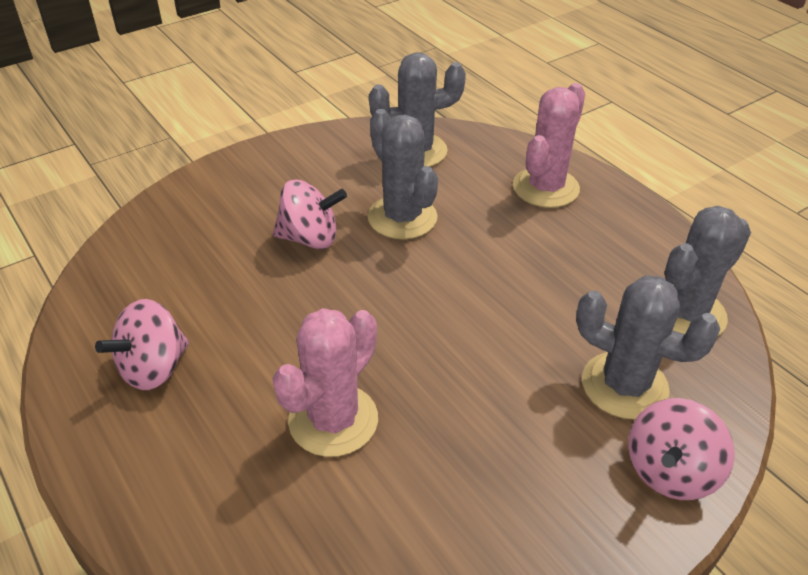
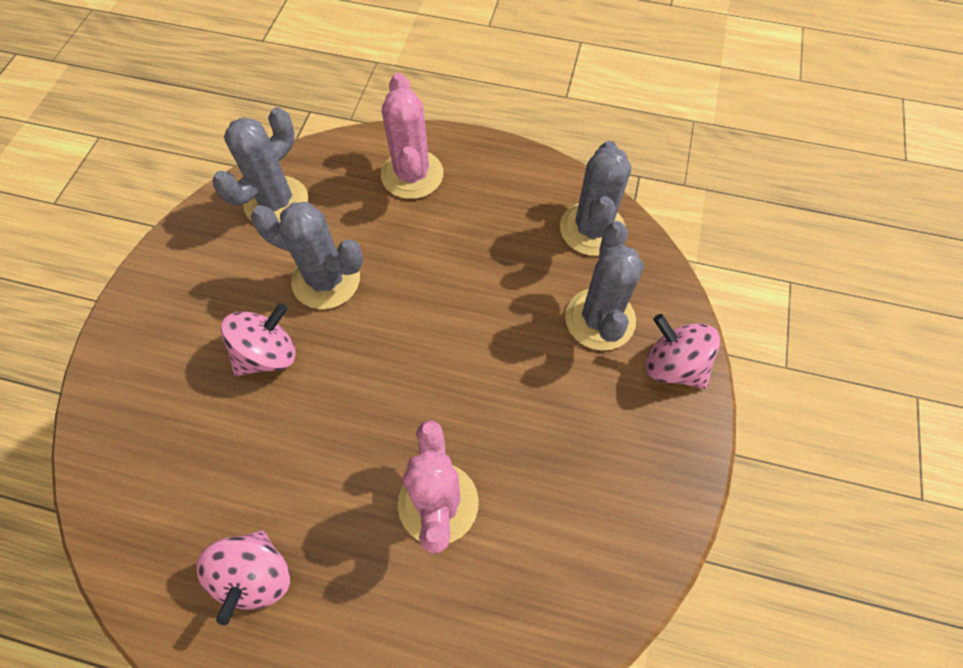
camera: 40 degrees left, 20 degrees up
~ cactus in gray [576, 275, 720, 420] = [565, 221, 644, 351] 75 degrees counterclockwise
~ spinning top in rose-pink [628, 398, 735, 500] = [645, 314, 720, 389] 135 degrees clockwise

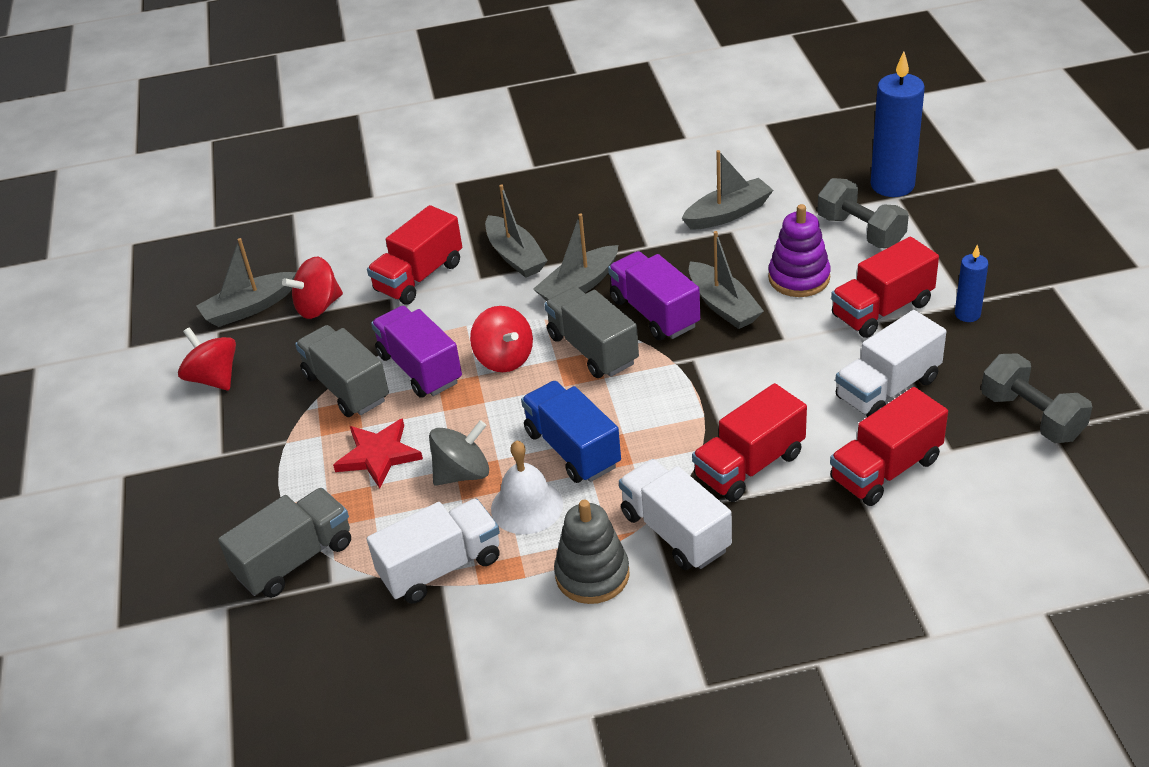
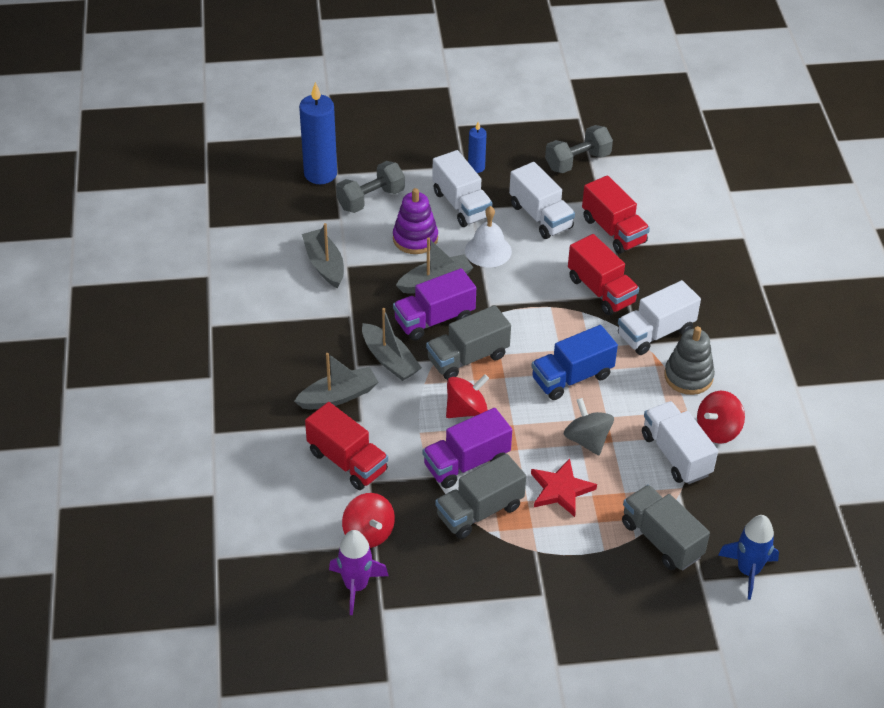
camera: 90 degrees left, 5 degrees up
+ rocket in cobalt [718, 515, 779, 600]
~ spinning top in crimson [178, 327, 236, 390] to [697, 391, 745, 444]
~ bell in white [491, 440, 563, 534] to [465, 206, 512, 268]
~ toy boat in gray [196, 238, 296, 327] to rocket in royal purple [329, 530, 388, 615]
~ truck in crimson [831, 237, 939, 338] to truck in white [432, 150, 492, 227]

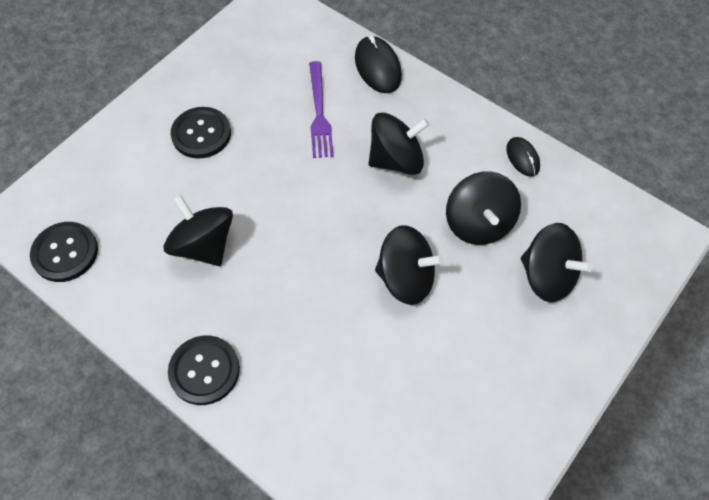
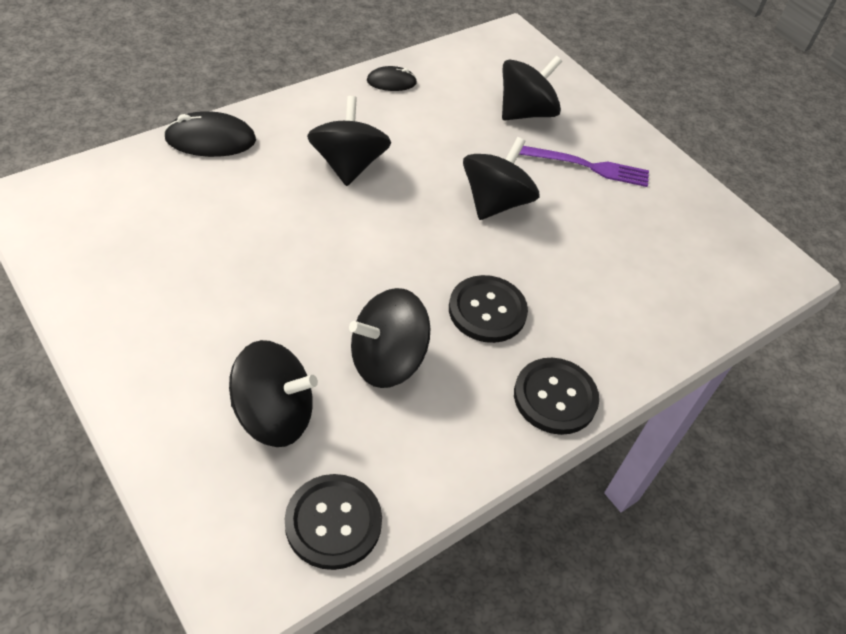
camera: 80 degrees left, 10 degrees down
~ shirt button in ebony [171, 107, 231, 159] to [449, 275, 528, 343]
~ fork in royal purple [309, 61, 334, 158] to [519, 146, 649, 187]
~ spinning top in ebony [446, 171, 521, 245] to [229, 340, 318, 447]

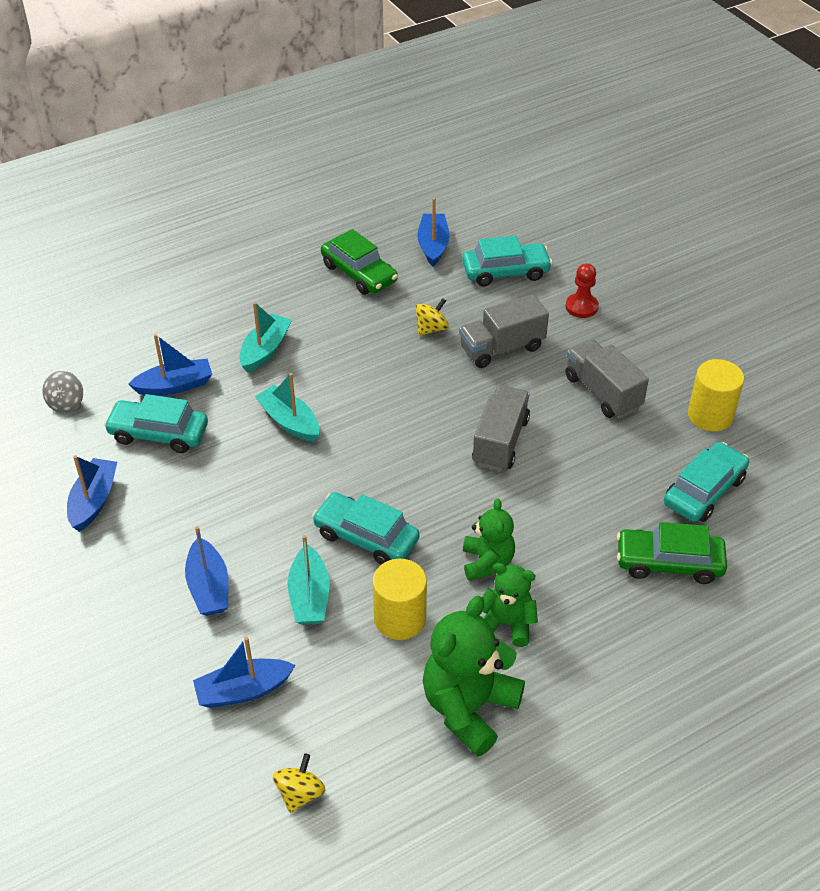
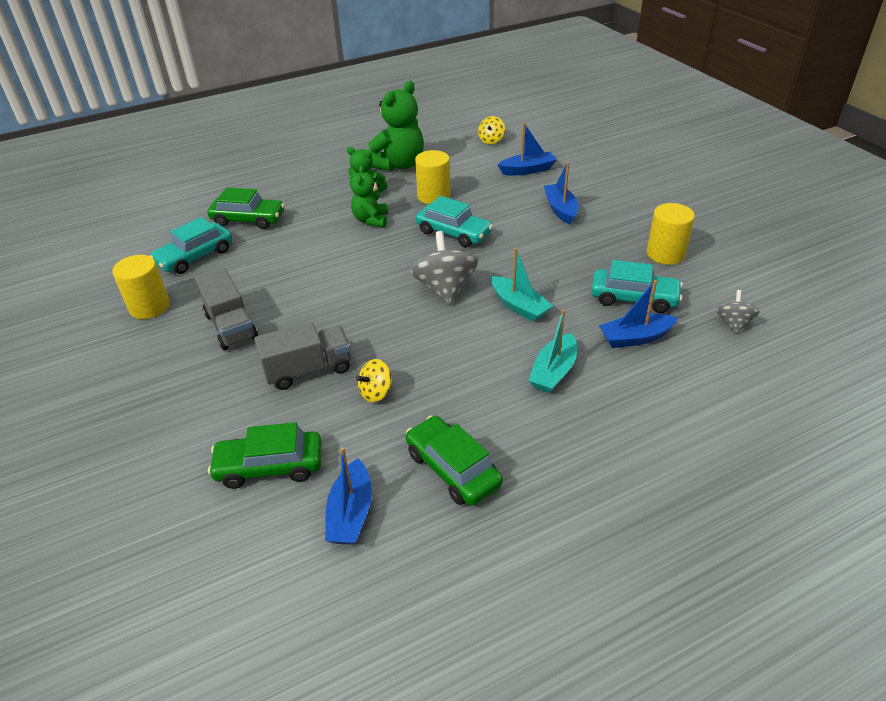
camera: 175 degrees left, 5 degrees down
- toy boat in teal [288, 535, 329, 625]
- truck in gray [472, 385, 530, 471]
- pawn in crimson [566, 263, 599, 318]
+ spinning top in gray [411, 231, 478, 305]
~ toy boat in cobalt [67, 455, 117, 532] to cylinder in yellow [647, 203, 695, 265]
~ automobile in teal [462, 236, 552, 286] to automobile in leaf-green [208, 422, 322, 489]

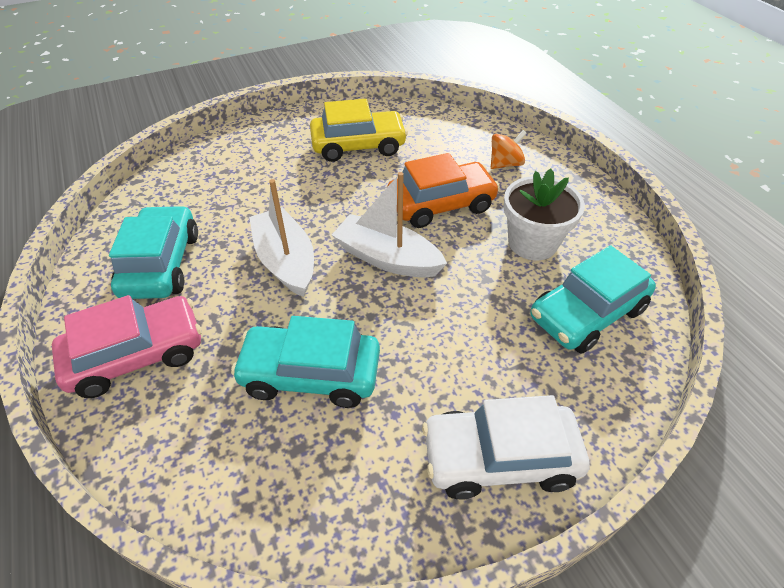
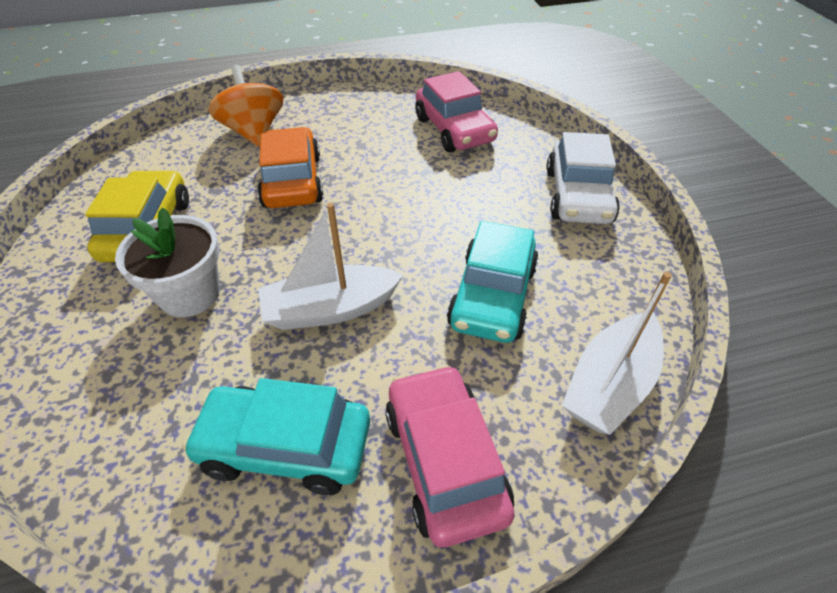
camera: 80 degrees left, 0 degrees up
~ toy boat in white [332, 172, 447, 278] to [562, 272, 672, 435]
~ flower pot in white [503, 169, 585, 260] to [115, 208, 220, 317]
~ automobile in teal [530, 245, 656, 354] to automobile in rose-pink [415, 71, 498, 152]
~ spinning top in bright orange [491, 130, 527, 169] = [208, 65, 283, 146] x1.65

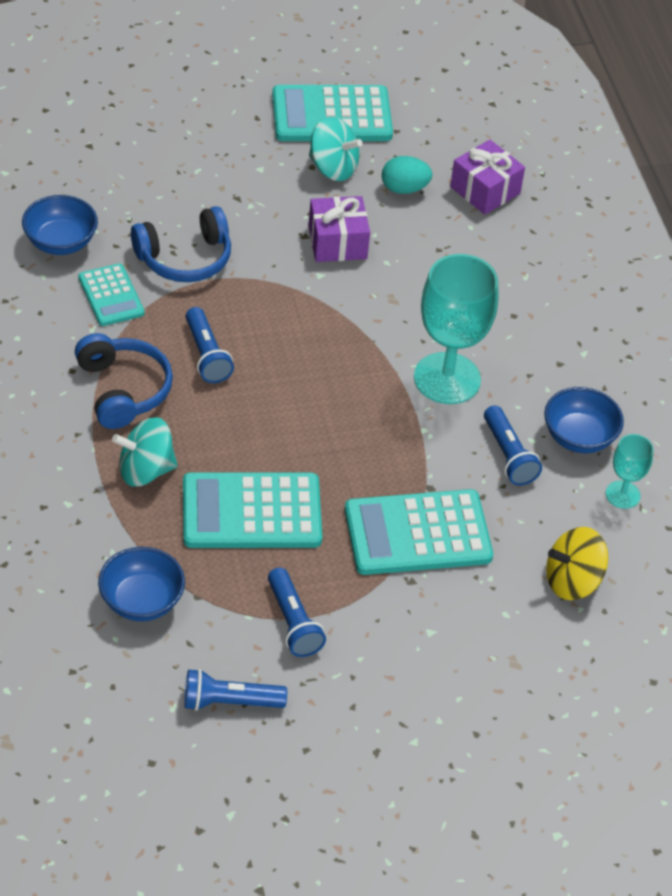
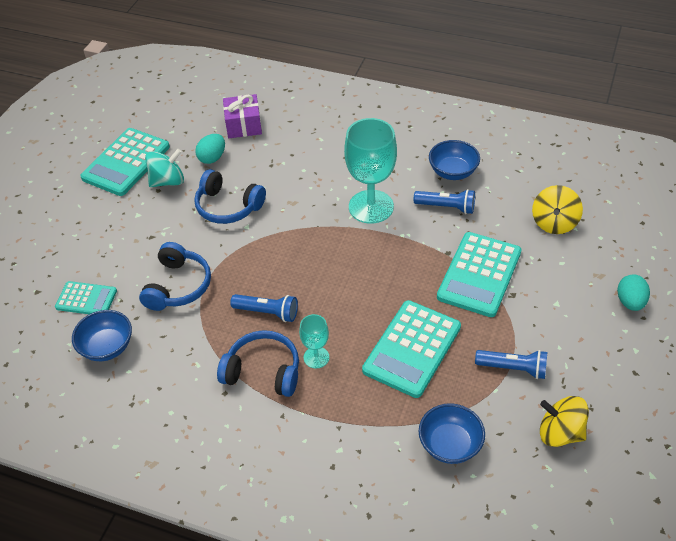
camera: 50 degrees left, 0 degrees up
- spinning top in teal [112, 417, 178, 487]
+ egg shape in teal [617, 275, 650, 311]
~ calculator in teal [78, 263, 145, 326] to [55, 281, 117, 314]
~ chalice in teal [606, 434, 653, 509] to [299, 314, 329, 369]
~ flashlight in cobalt [184, 669, 287, 711] to spinning top in yellow [540, 396, 589, 447]
~ present in royal purple [308, 196, 370, 262] to headphones in cobalt [194, 169, 266, 224]

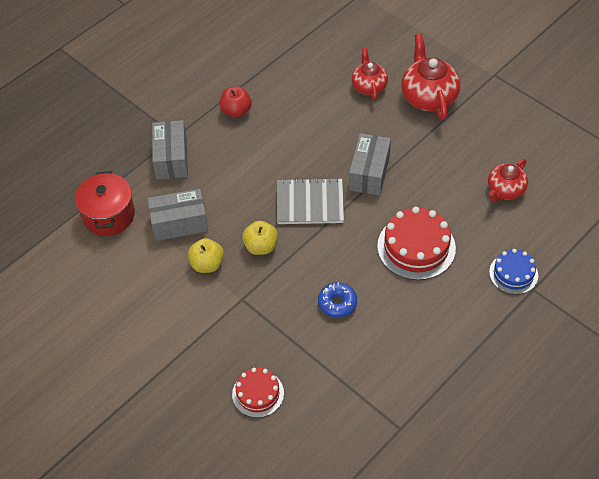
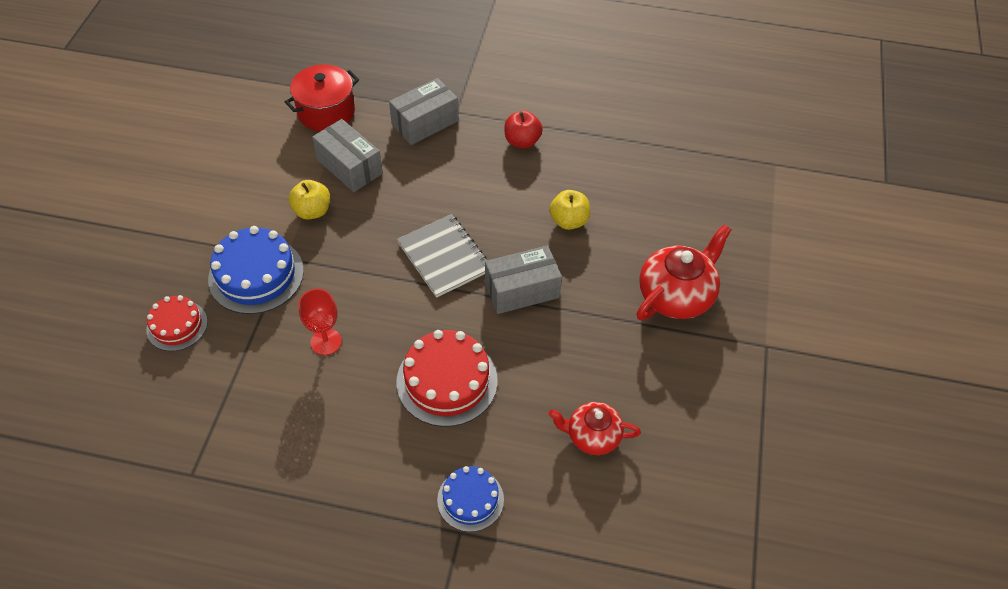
camera: 55 degrees right, 0 degrees up
- tea pot in crimson [352, 47, 388, 101]
+ layer cake in cobalt [208, 226, 304, 314]
~ apple in yellow [242, 221, 278, 255] to [549, 190, 590, 230]
~ donut in cobalt [318, 282, 357, 318] to chalice in crimson [299, 289, 342, 355]

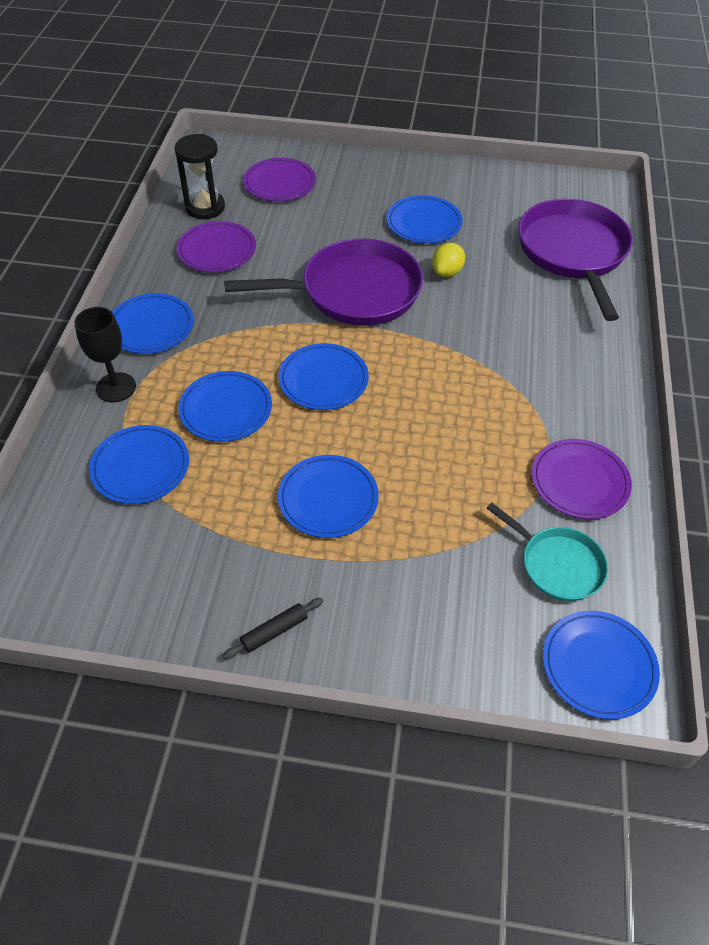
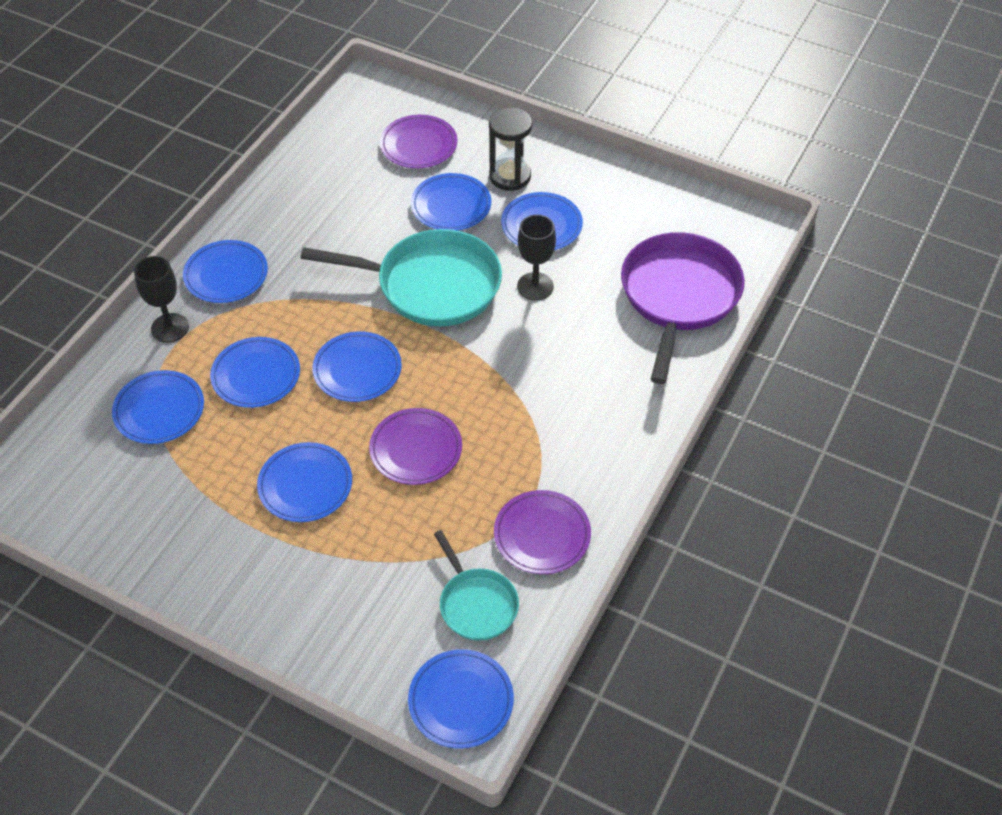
camera: 20 degrees right, 0 degrees up
- rolling pin in ebony [223, 598, 323, 659]
+ dinner plate in cobalt [411, 173, 491, 231]
~ hourglass in ebony [175, 134, 225, 219] to [489, 107, 532, 191]
~ dinner plate in royal purple [177, 221, 256, 272] to [369, 408, 462, 485]
~ lemon in yellow [432, 243, 465, 277] to chalice in ebony [517, 215, 556, 301]
~ pan in royal purple [224, 238, 423, 326] to pan in teal [301, 229, 502, 326]

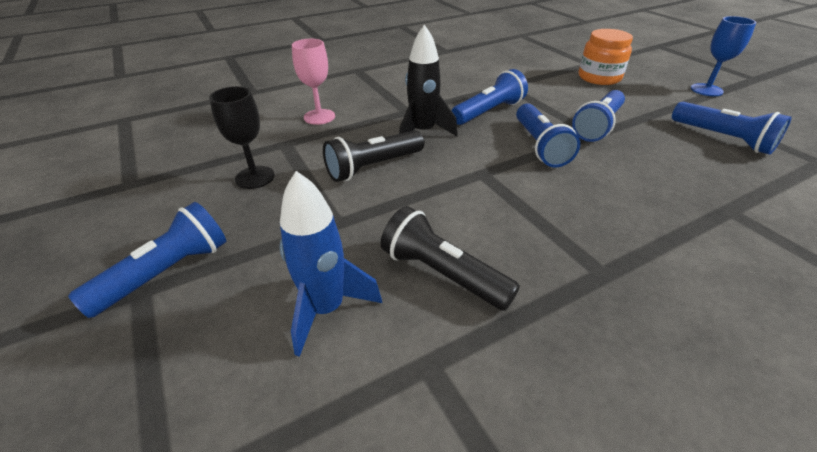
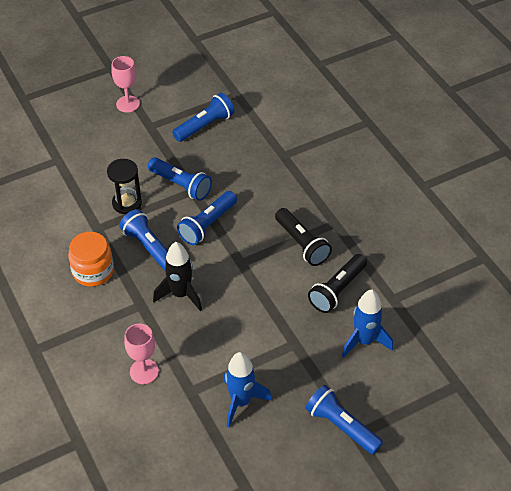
camera: 90 degrees left, 10 degrees up
+ hourglass in ebony [107, 159, 142, 214]
~ flashlight in ebony [323, 130, 425, 182] to [275, 208, 332, 266]
~ jar in bright orange [579, 29, 633, 85] to [68, 232, 114, 287]
~ chalice in ebony [209, 86, 275, 189] to rocket in cobalt [223, 352, 272, 427]
~ chalice in cobalt [691, 16, 756, 96] to chalice in rose-pink [112, 56, 140, 113]
~ flashlight in cobalt [516, 103, 580, 167] = [177, 191, 237, 245] 135 degrees clockwise

